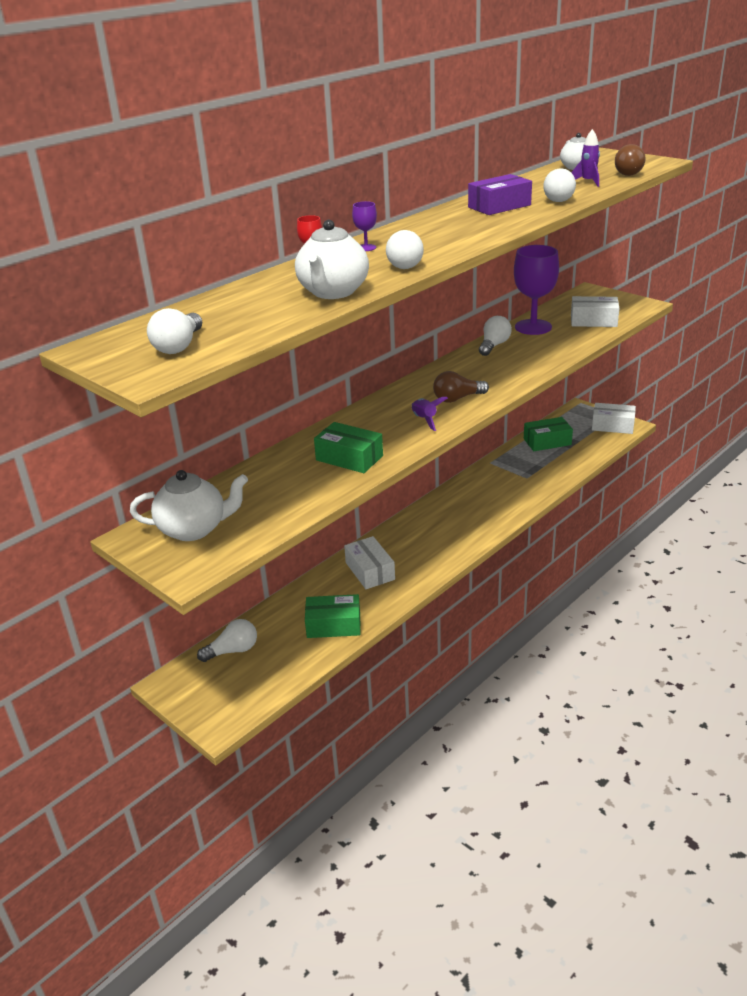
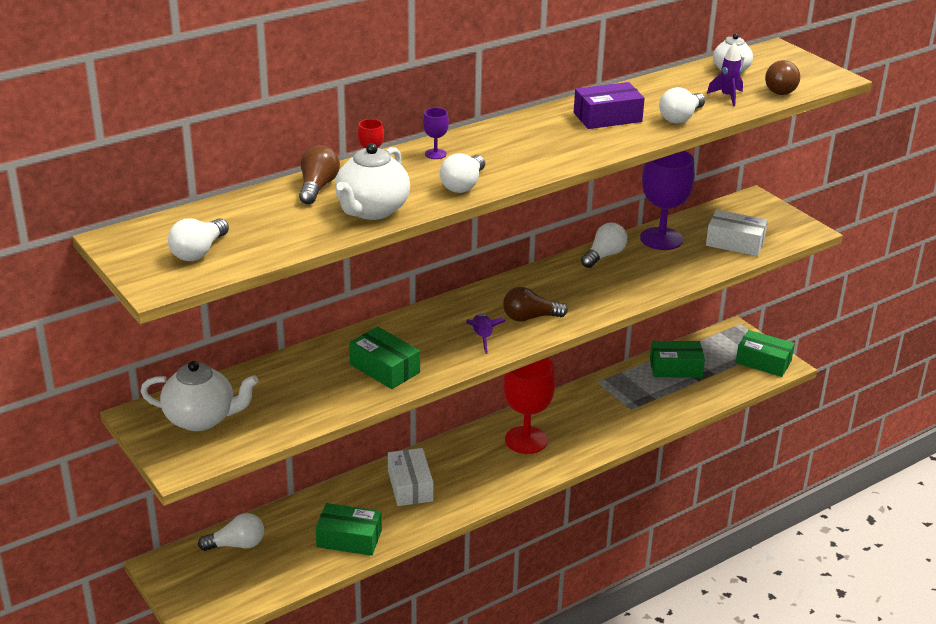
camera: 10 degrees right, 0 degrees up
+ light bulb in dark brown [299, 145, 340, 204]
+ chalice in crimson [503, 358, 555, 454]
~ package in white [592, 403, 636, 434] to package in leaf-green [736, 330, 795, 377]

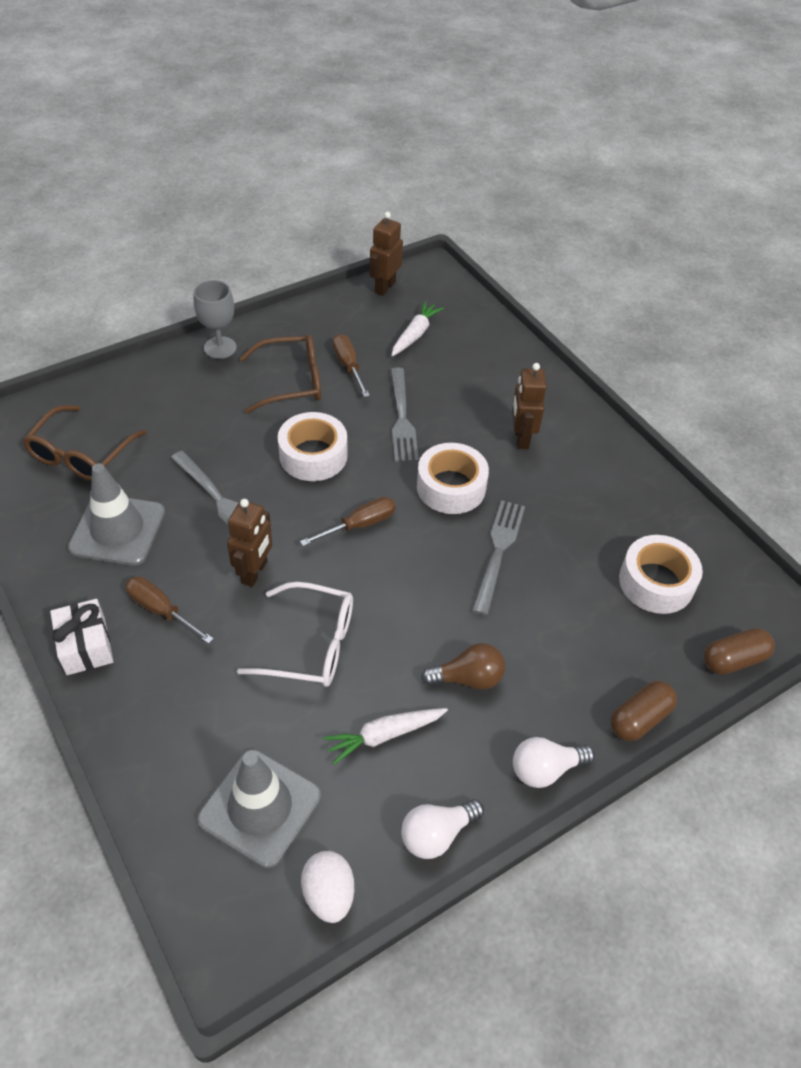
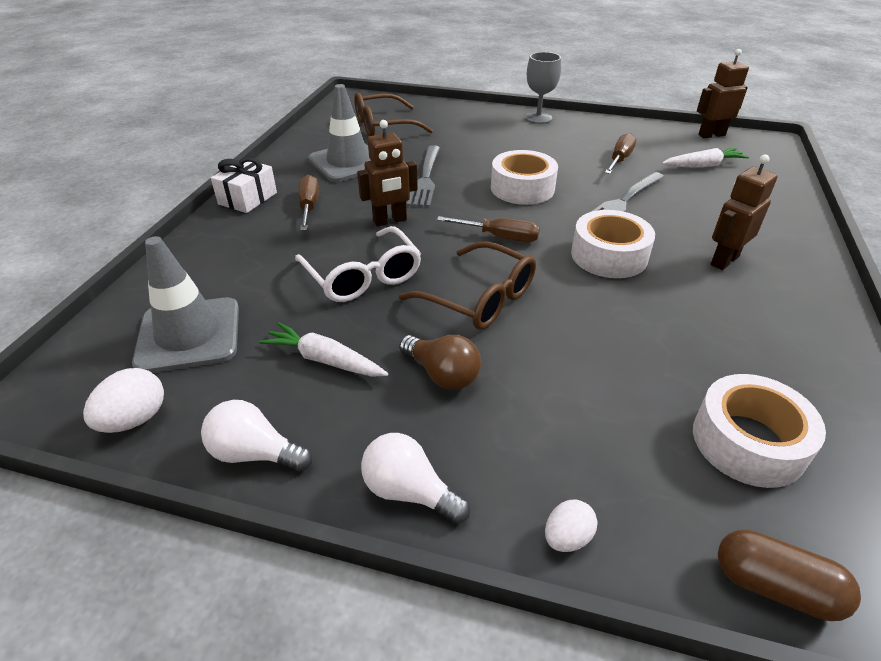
camera: 50 degrees right, 10 degrees down
- fork in gray [472, 500, 525, 616]
~ spectacles in dark brown [240, 335, 321, 413] to [399, 241, 536, 330]
~ pill shape in dark brown [611, 681, 677, 741] to egg shape in white [545, 499, 597, 552]

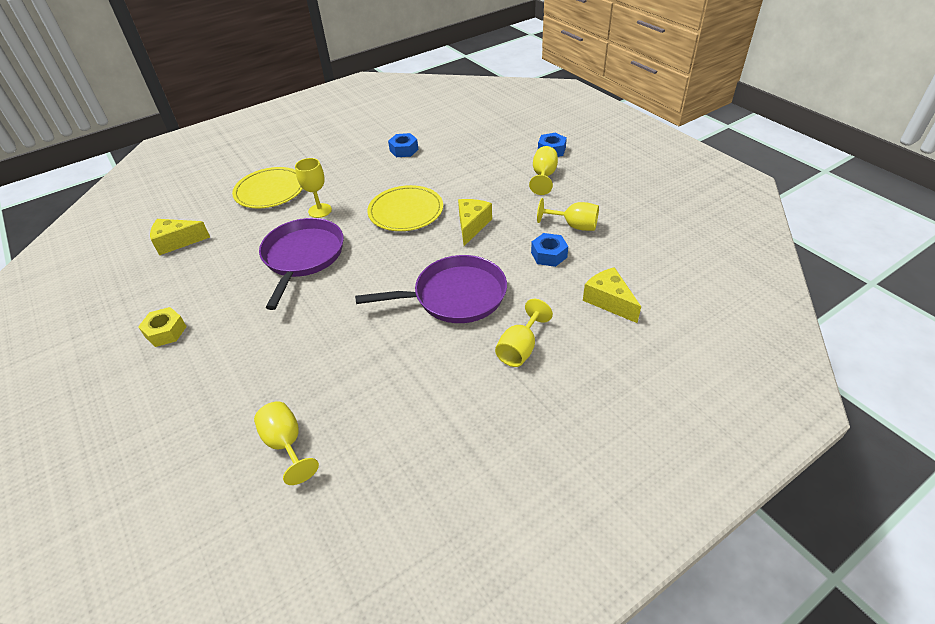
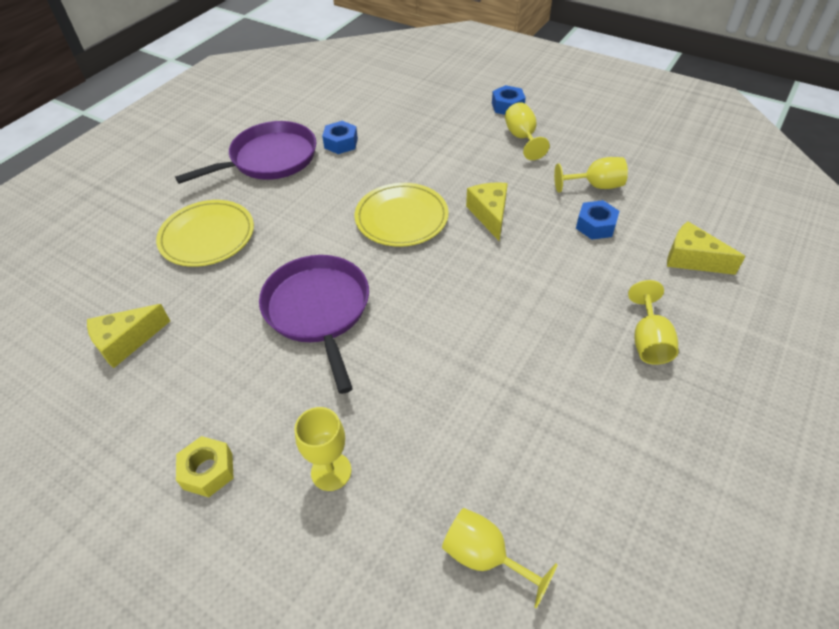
camera: 25 degrees left, 5 degrees up
~ chalice in yellow [295, 158, 332, 218] to [294, 407, 352, 491]
~ pan in royal purple [355, 255, 507, 323] to [175, 121, 316, 184]

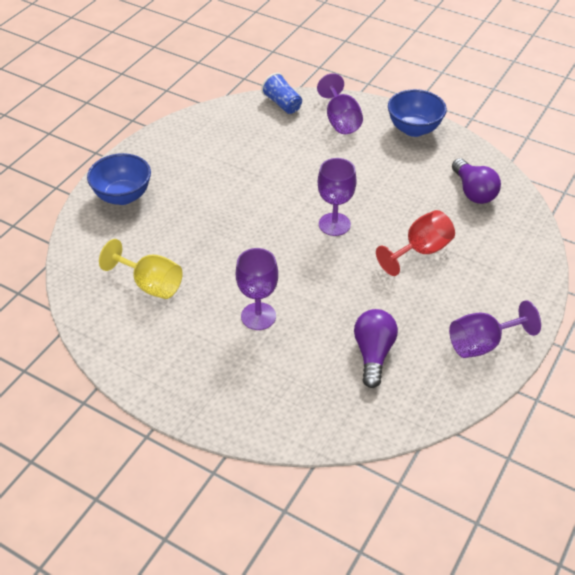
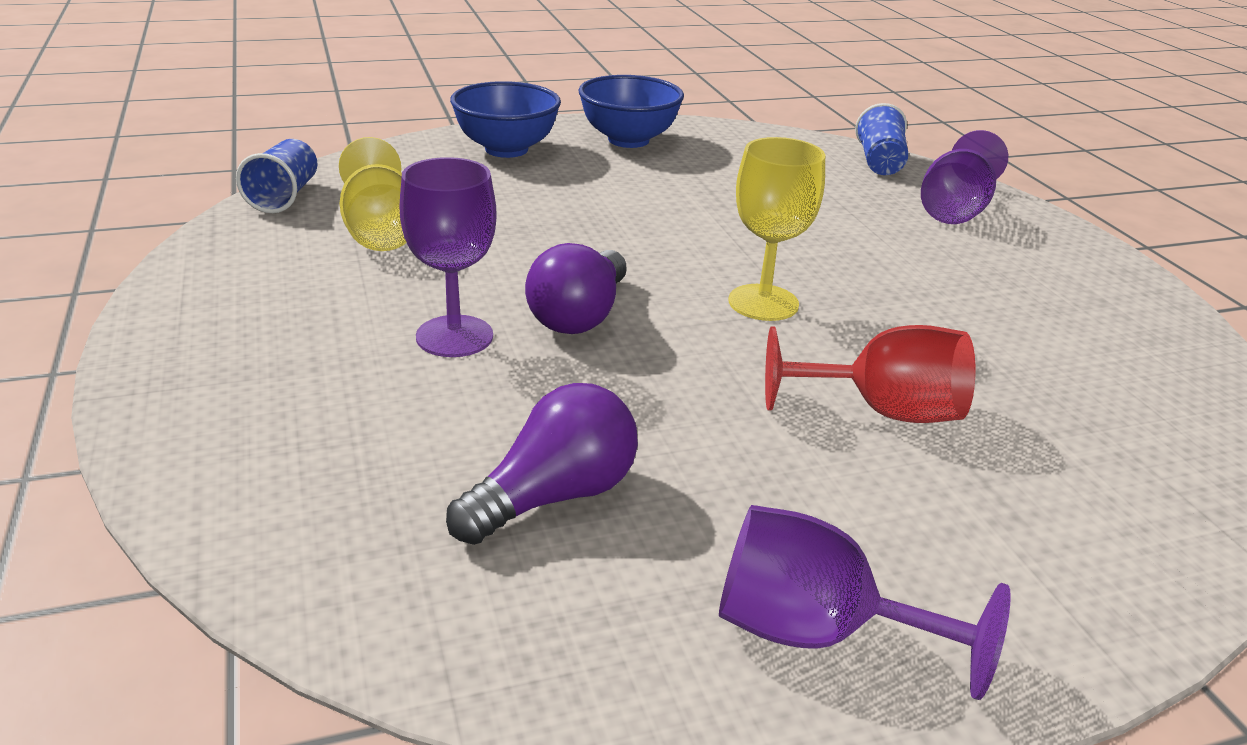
camera: 40 degrees right, 15 degrees down
+ cup in cobalt [236, 139, 318, 213]
~ bowl in cobalt [388, 89, 447, 137] to [579, 75, 684, 148]
~ light bulb in royal purple [452, 158, 501, 204] to [525, 243, 627, 334]
~ chalice in royal purple [318, 158, 357, 236] to chalice in yellow [728, 137, 825, 321]

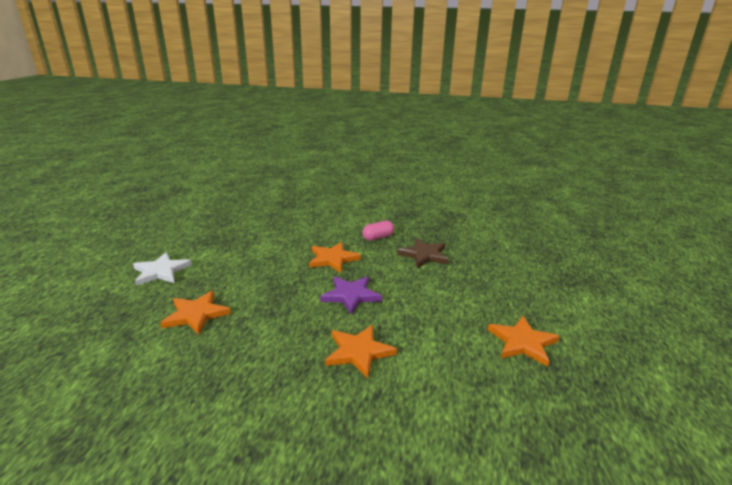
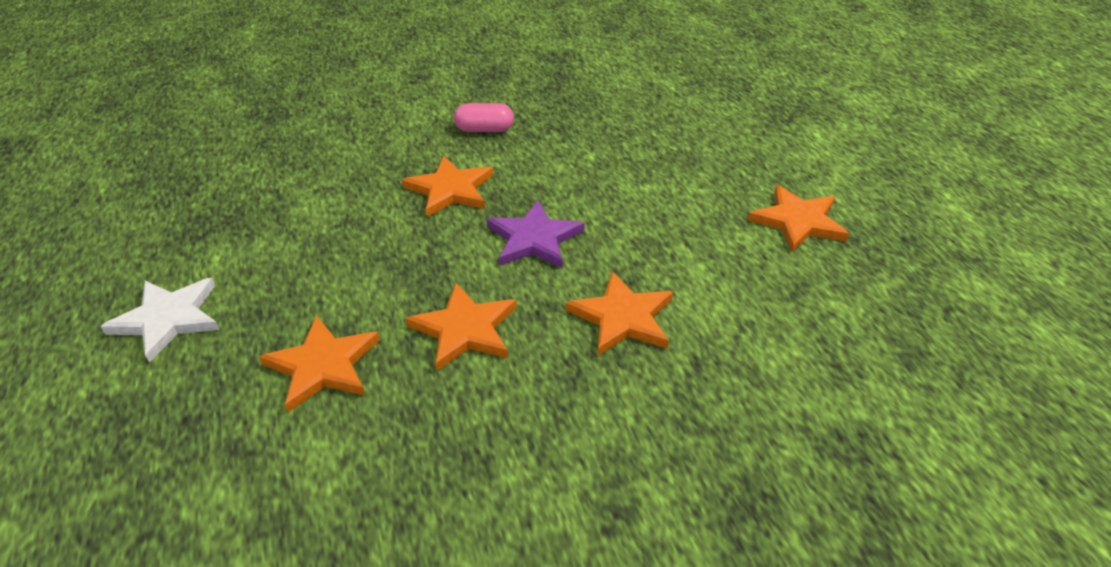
camera: 30 degrees left, 15 degrees up
- five-pointed star in dark brown [397, 238, 449, 268]
+ five-pointed star in bright orange [406, 283, 516, 371]
~ pill shape in rose-pink [362, 221, 394, 241] = [454, 103, 514, 132] 60 degrees clockwise

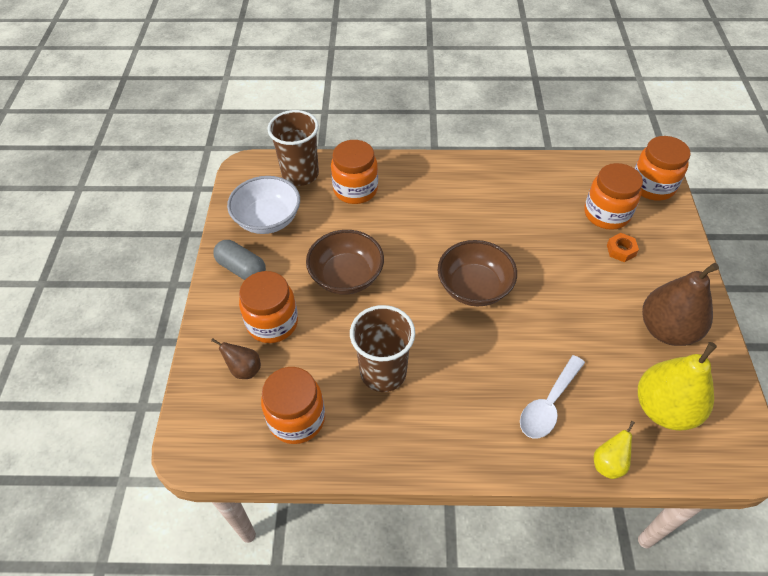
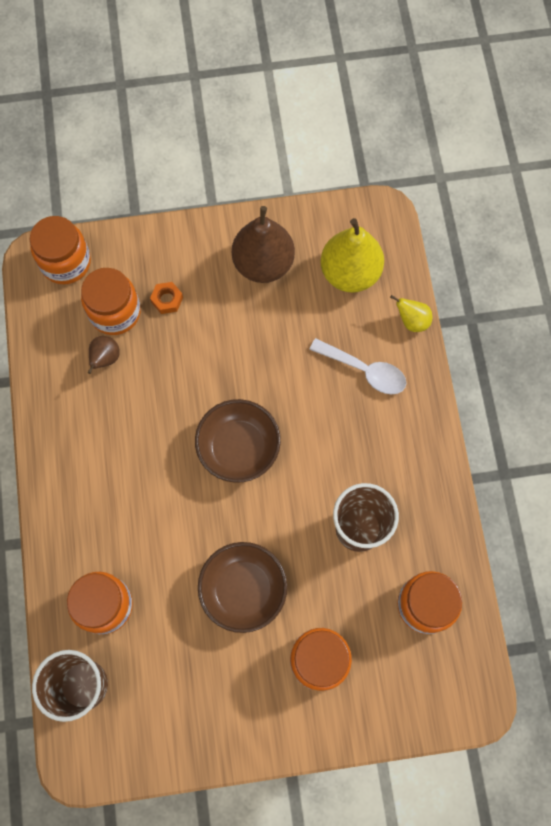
camera: 100 degrees left, 20 degrees up
- pill shape in gray [213, 240, 266, 280]
- bowl in white [227, 176, 300, 234]
~ pear in dark brown [211, 338, 261, 379] to [88, 336, 120, 374]

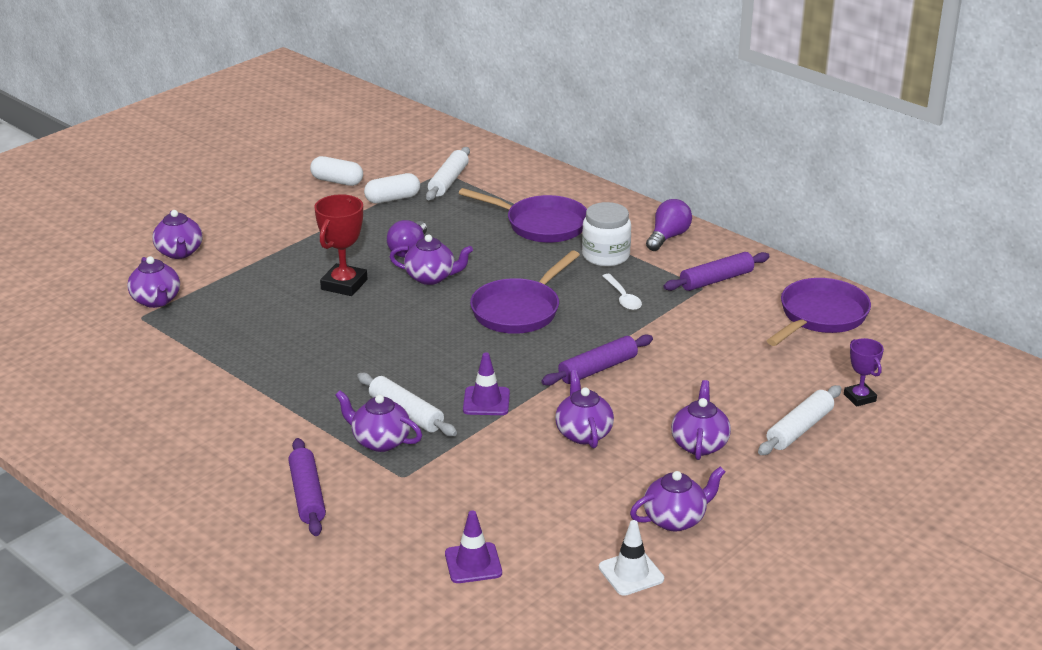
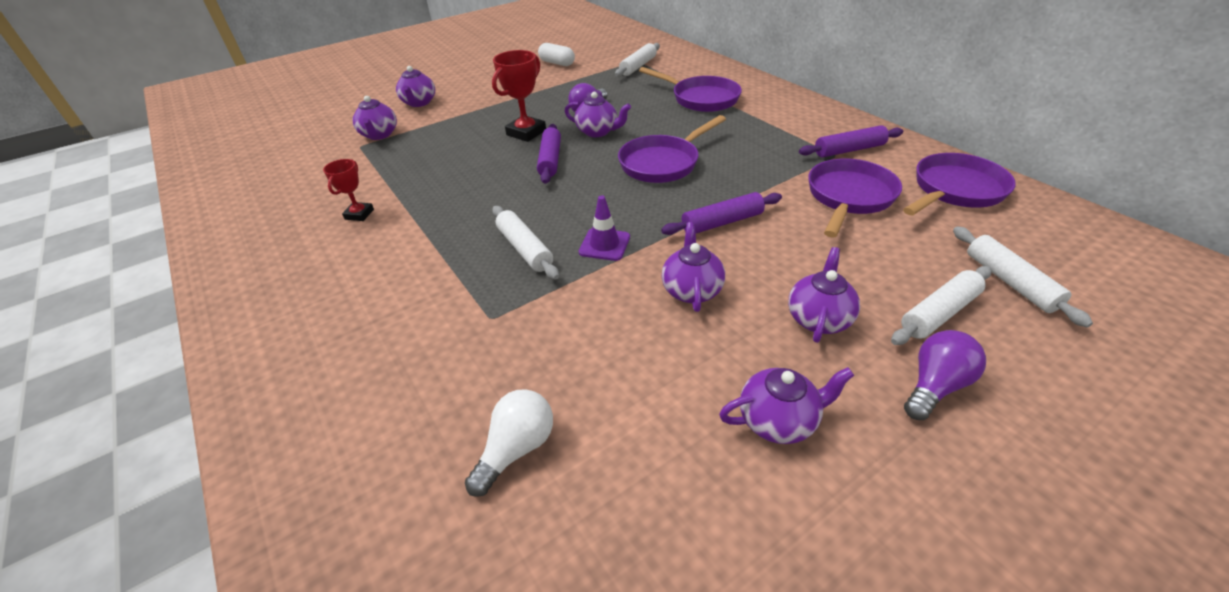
camera: 15 degrees right, 10 degrees up
- tea pot in royal purple [335, 390, 422, 452]
- pill shape in white [364, 173, 420, 204]
- jar in white [582, 202, 631, 266]
- traffic cone in white [599, 520, 664, 596]
- teaspoon in white [603, 274, 642, 310]
+ prize cup in crimson [323, 159, 374, 221]
+ pan in royal purple [808, 159, 902, 238]
~ rolling pin in royal purple [288, 438, 326, 536] to [537, 124, 561, 184]
~ light bulb in royal purple [646, 199, 692, 251] to [904, 330, 986, 420]
~ traffic cone in royal purple [445, 510, 502, 583] to light bulb in white [465, 389, 553, 497]
~ prize cup in royal purple [844, 338, 884, 407] to rolling pin in white [953, 226, 1093, 328]

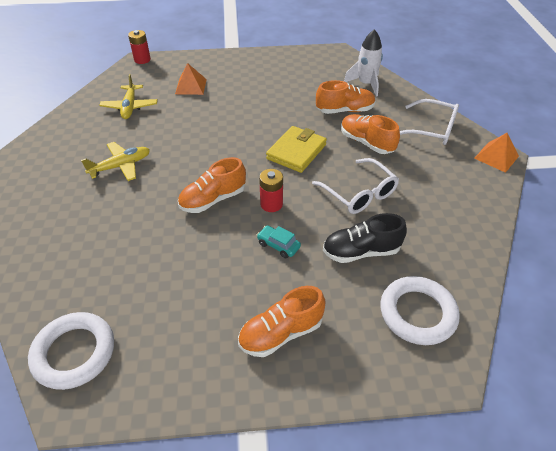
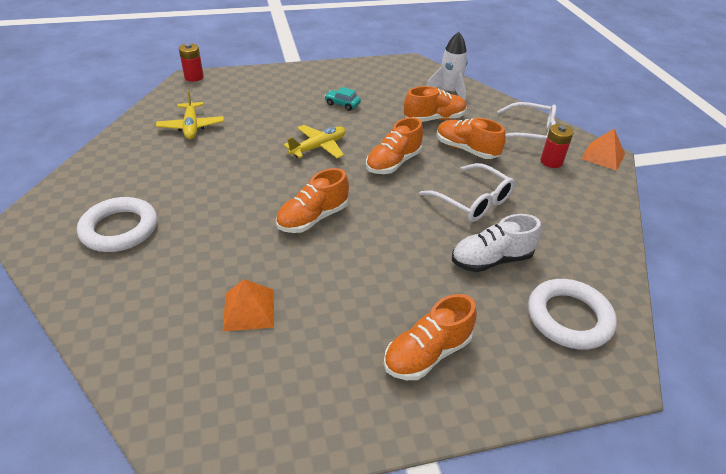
camera: 10 degrees left, 5 degrees down
~ hoop in white [28, 312, 114, 390] to [77, 197, 157, 252]
~ toy plane in yellow [81, 142, 150, 181] to [283, 125, 346, 158]
~ solid pyramid in bright orange [175, 63, 207, 95] to [223, 279, 274, 331]
~ automobile in teal [257, 225, 301, 258] to [325, 87, 361, 111]
~ AA battery in crimson [259, 169, 283, 212] to [540, 124, 574, 168]
~ wallet in yellow [266, 126, 327, 173] to sneaker in bright orange [366, 117, 423, 174]
~ sneaker in ebony [323, 213, 407, 263] to sneaker in white [452, 214, 541, 272]

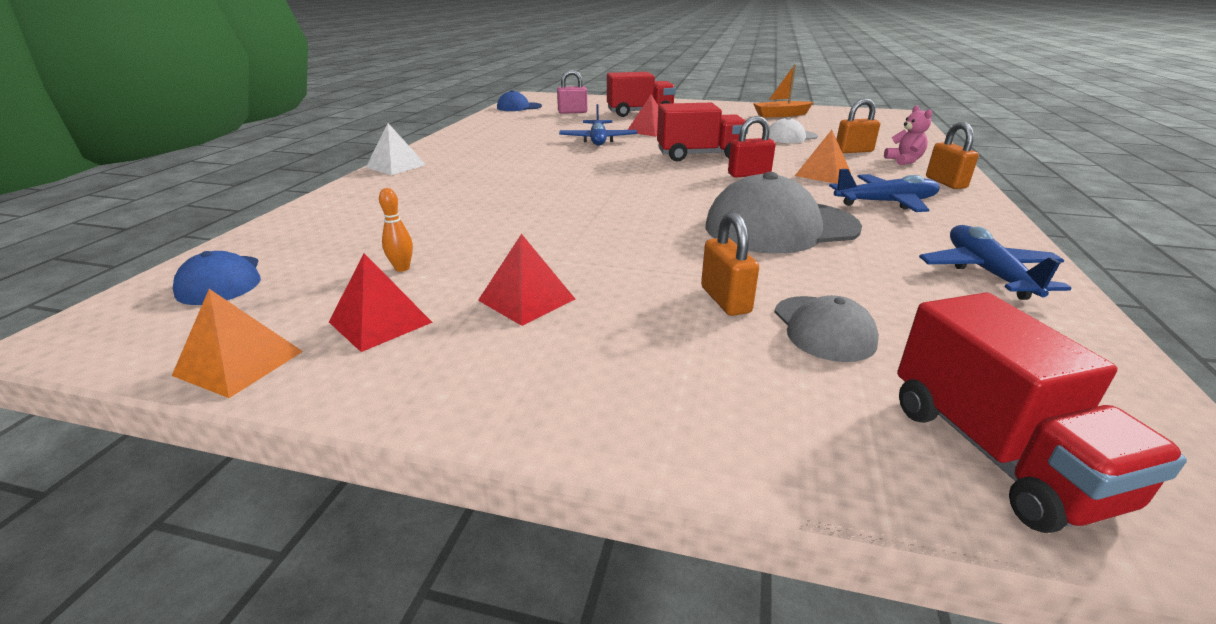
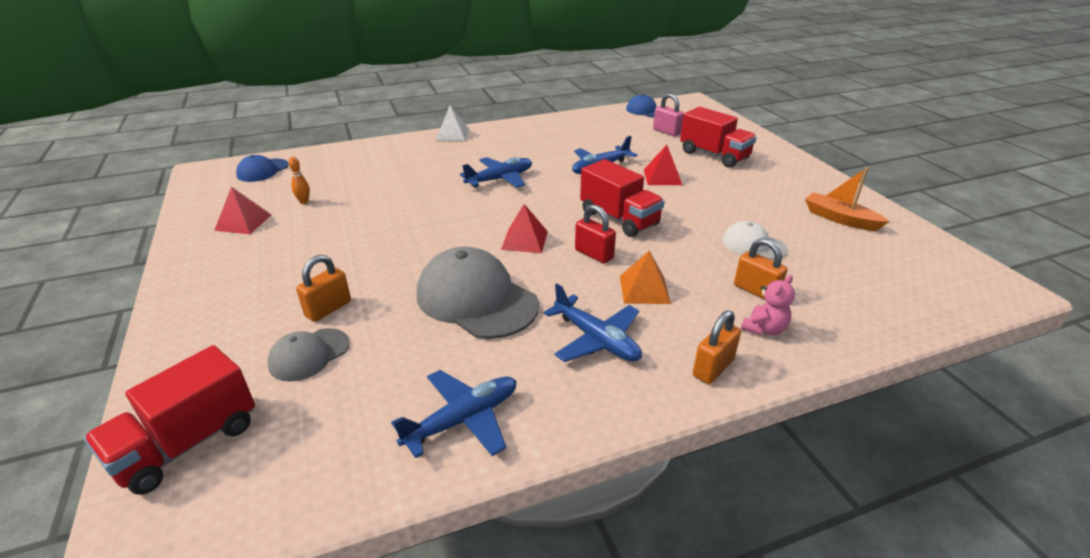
camera: 55 degrees right, 5 degrees up
- solid pyramid in bright orange [172, 289, 303, 398]
+ toy plane in cobalt [460, 157, 532, 188]
~ solid pyramid in crimson [478, 234, 575, 326] to [501, 204, 548, 253]

